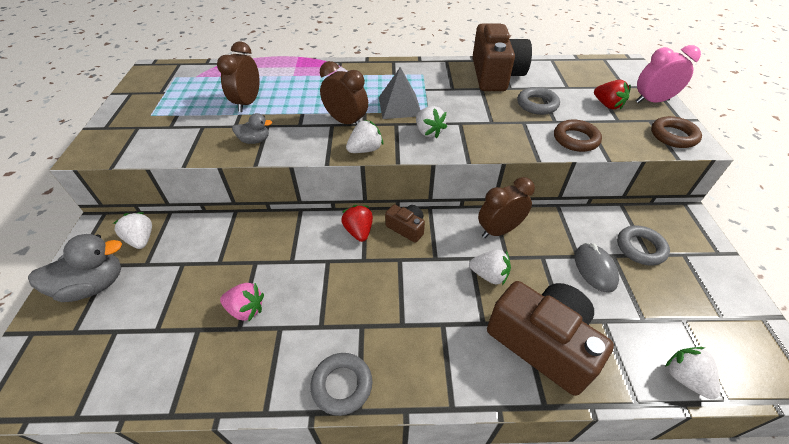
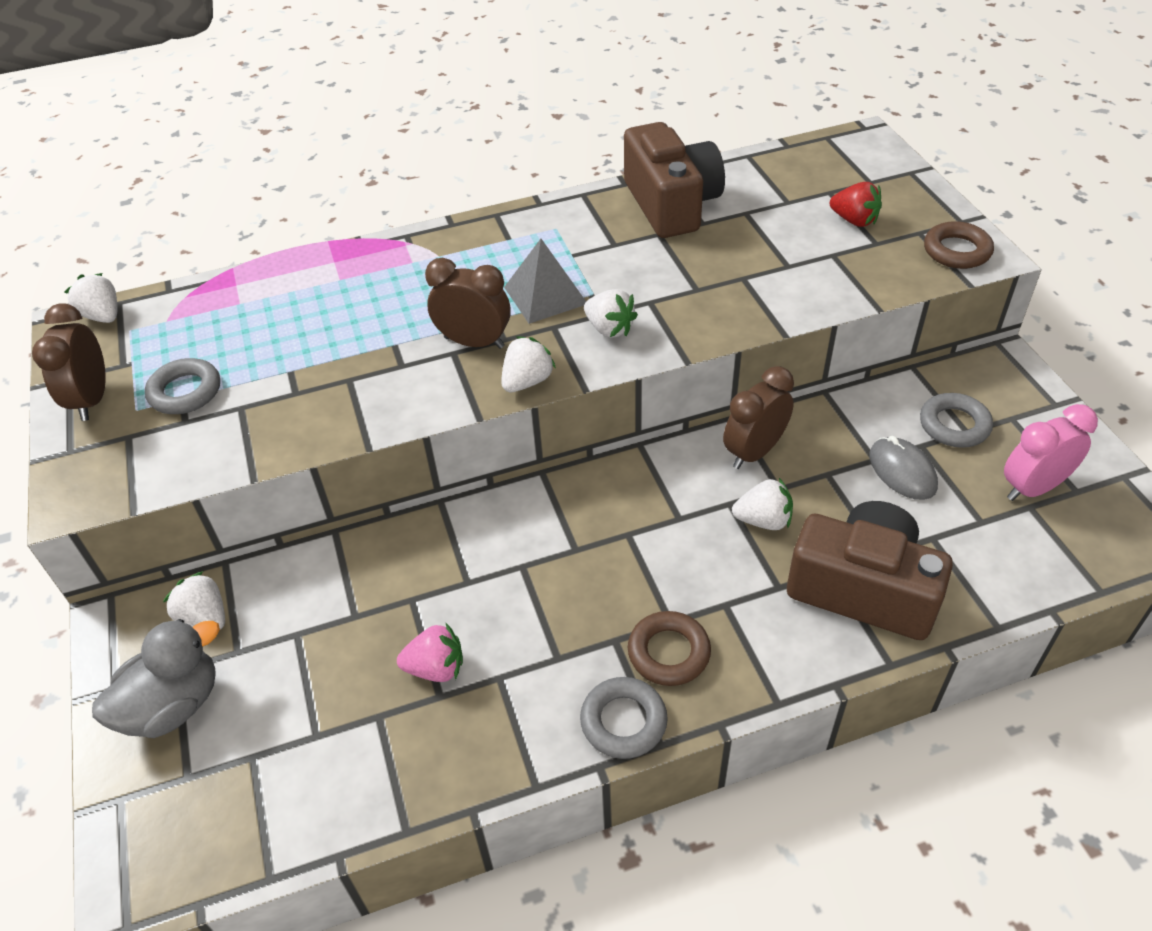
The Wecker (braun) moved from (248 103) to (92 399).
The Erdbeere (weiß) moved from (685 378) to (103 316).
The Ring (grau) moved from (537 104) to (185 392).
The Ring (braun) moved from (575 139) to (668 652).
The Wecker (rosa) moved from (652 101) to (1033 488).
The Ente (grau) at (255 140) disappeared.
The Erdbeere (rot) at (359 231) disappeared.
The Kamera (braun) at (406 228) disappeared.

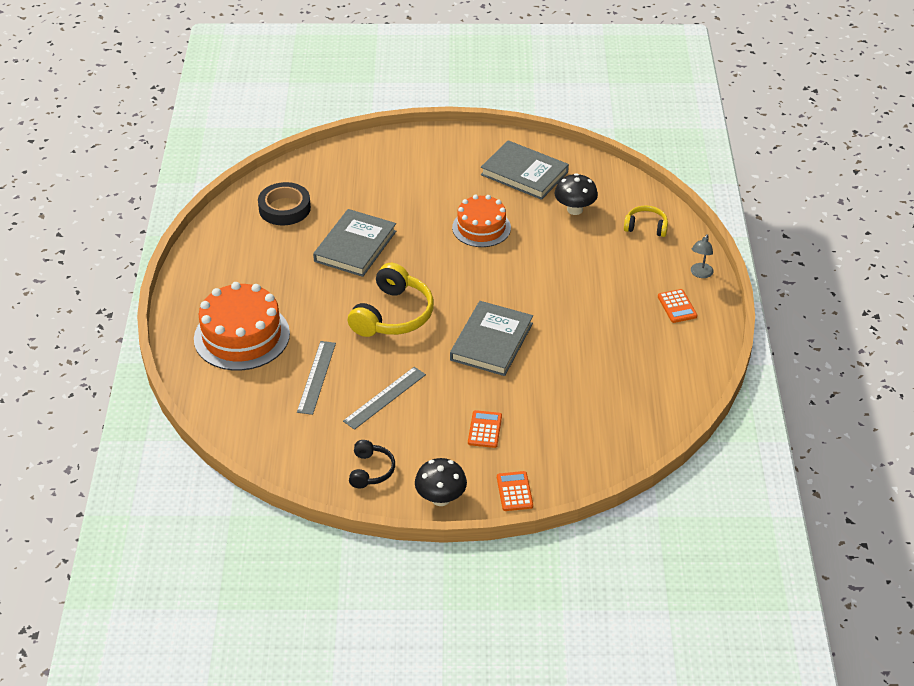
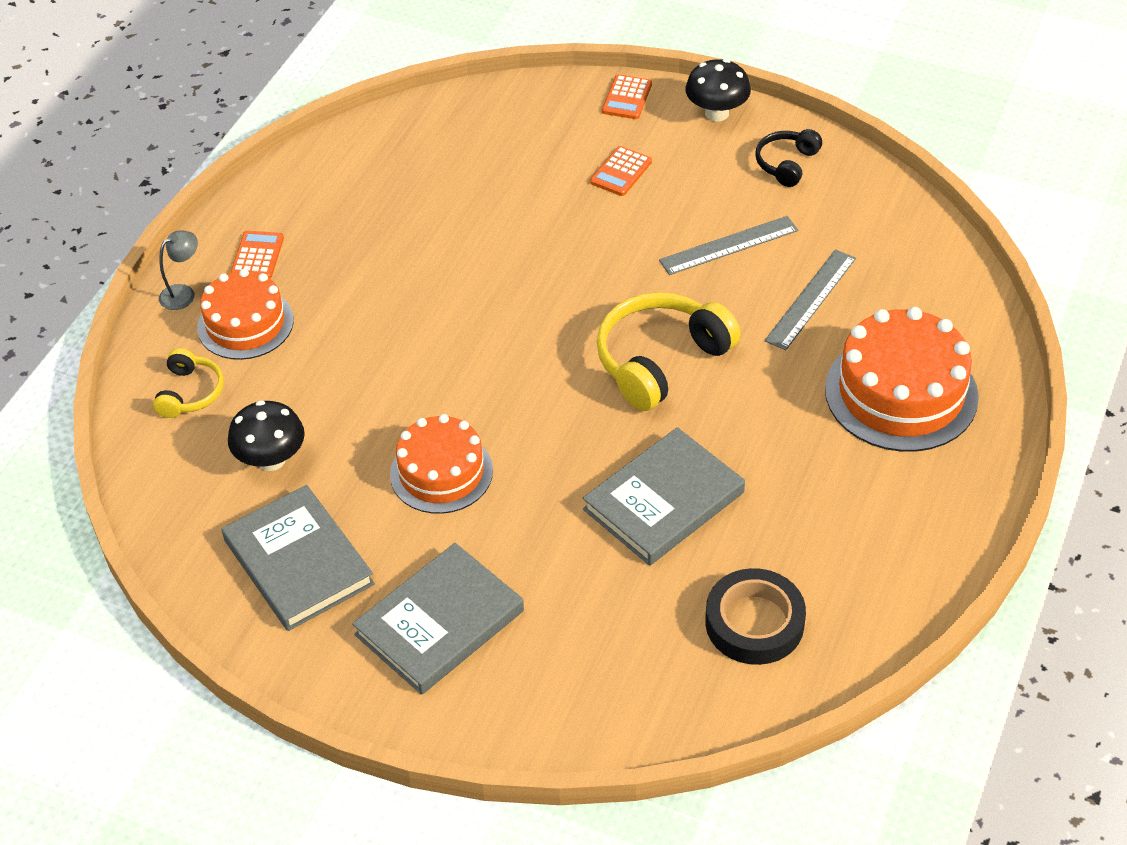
The Kopfhörer (gelb) at (646 227) turned 120 degrees counterclockwise.
The Kuchen (orange) at (245 324) appeared.
The Buch (grau) moved from (491 341) to (440 623).

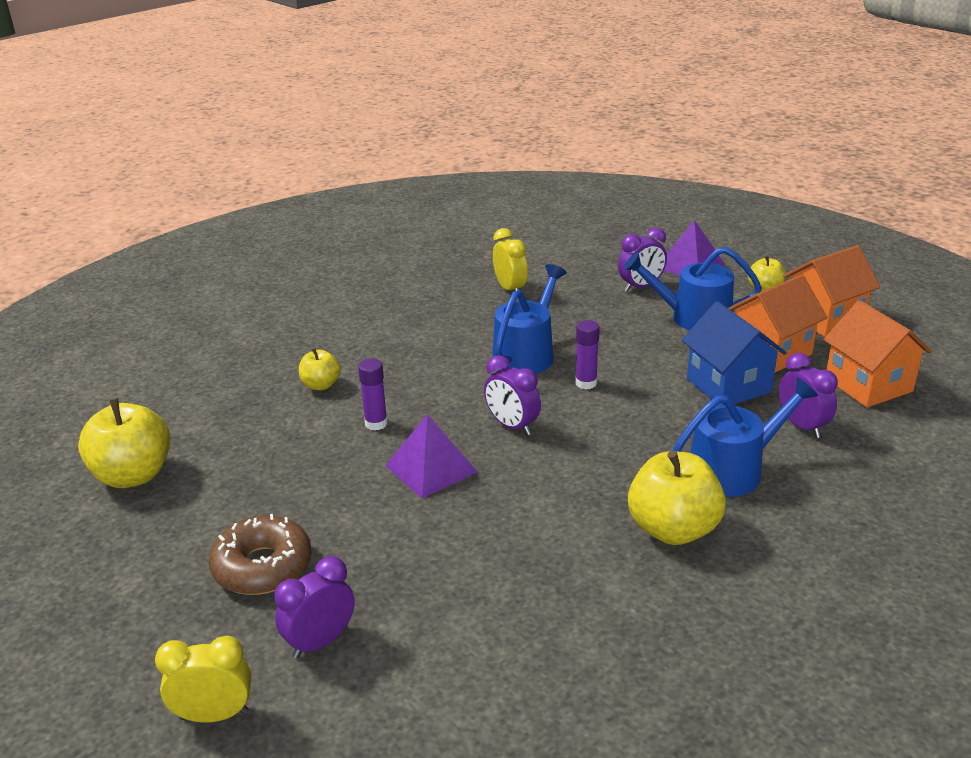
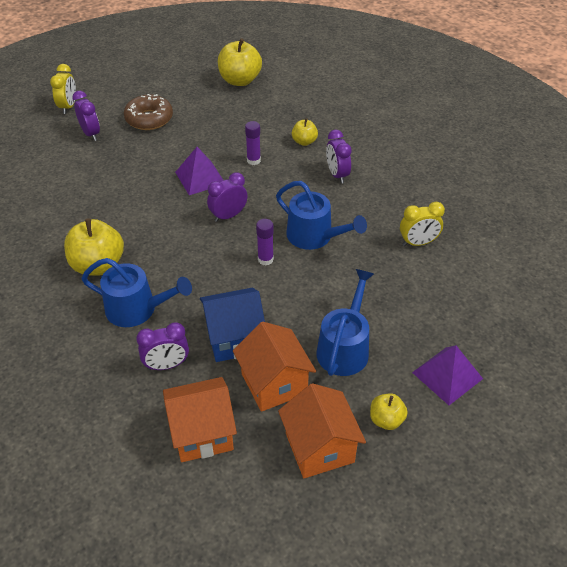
The Gießkanne (blau) at (733 470) turned 60 degrees counterclockwise.
The Wecker (lila) moved from (641 286) to (337 175).

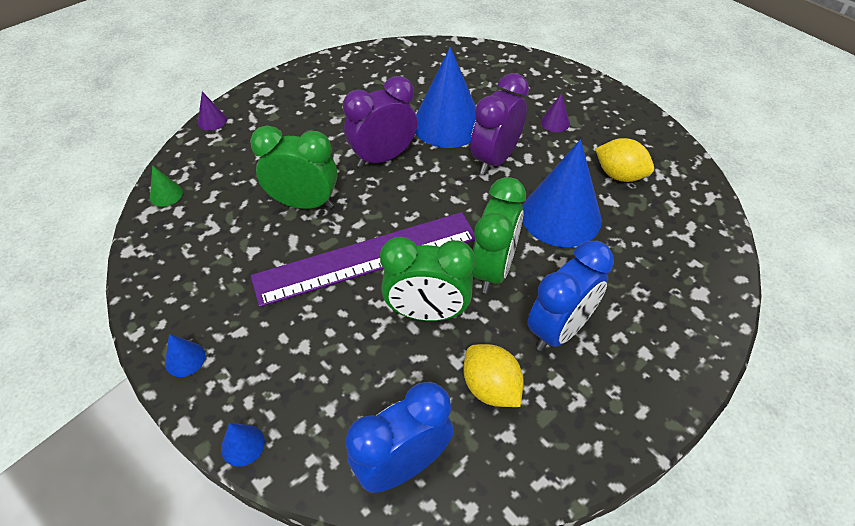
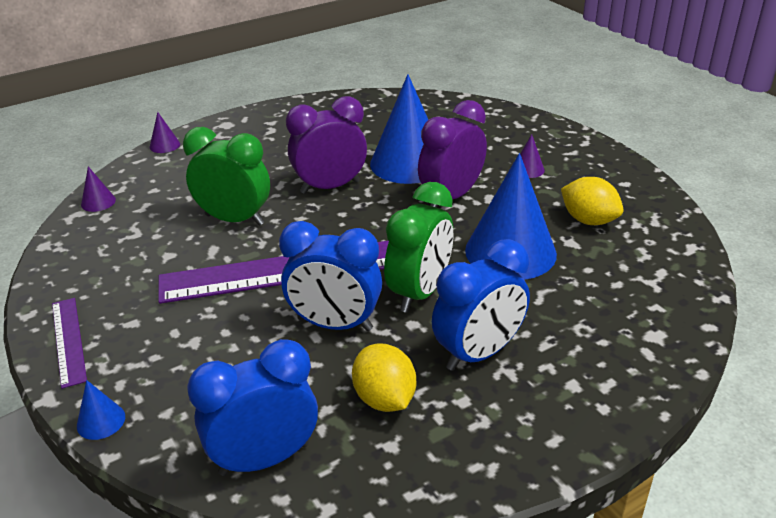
The Kegel (blau) at (185 359) was replaced by the Lineal (lila) at (68 341).
The Kegel (grün) at (166 194) became the Kegel (lila) at (98 202).
The Wecker (grün) at (427 313) became the Wecker (blau) at (335 324).

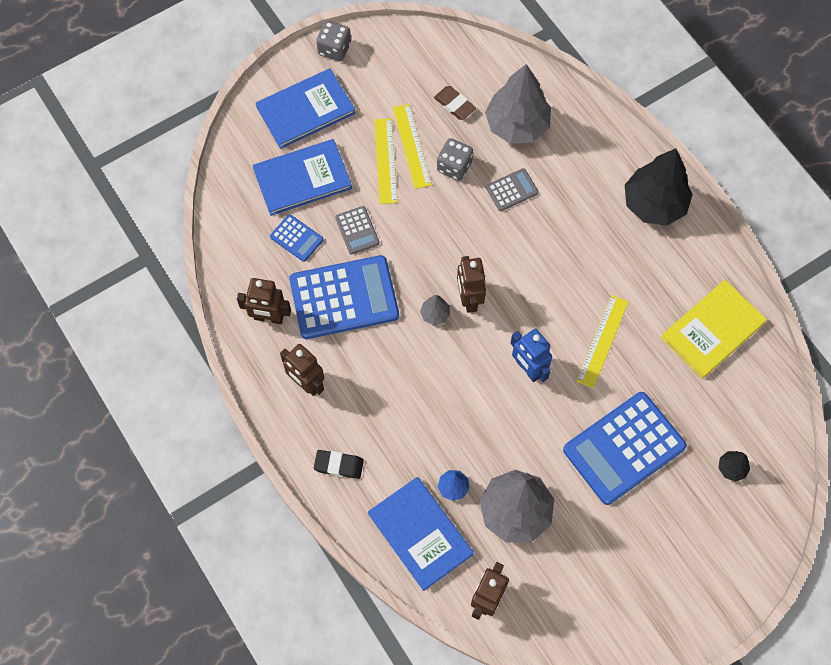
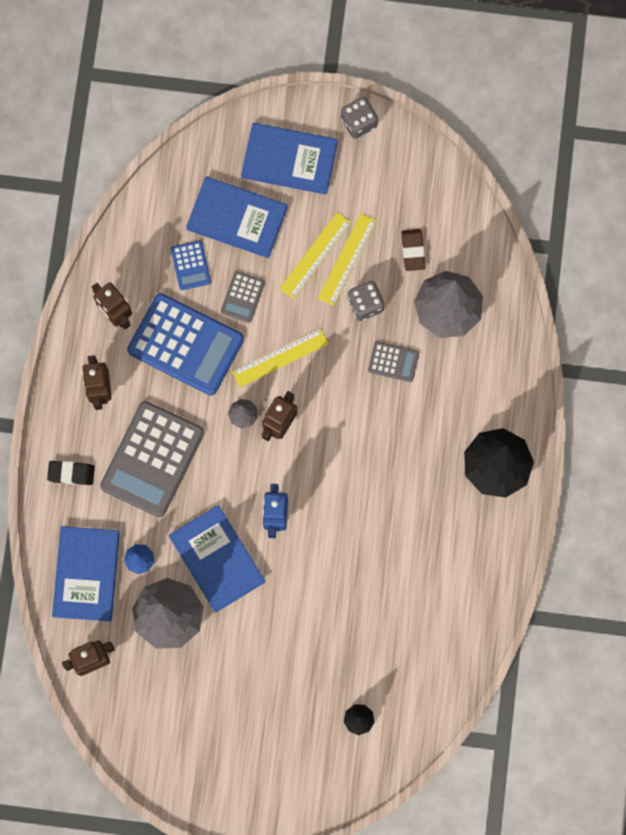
The Radiergummi (schwarz) at (339 465) turned 45 degrees counterclockwise.
The Taschenrechner (grau) at (152 459) appeared.
The Buch (blau) at (217 559) appeared.
The Lineal (gelb) moved from (602 341) to (280 357).
The Taschenrechner (blau) at (624 448) disappeared.
The Buch (gelb) at (712 330) disappeared.

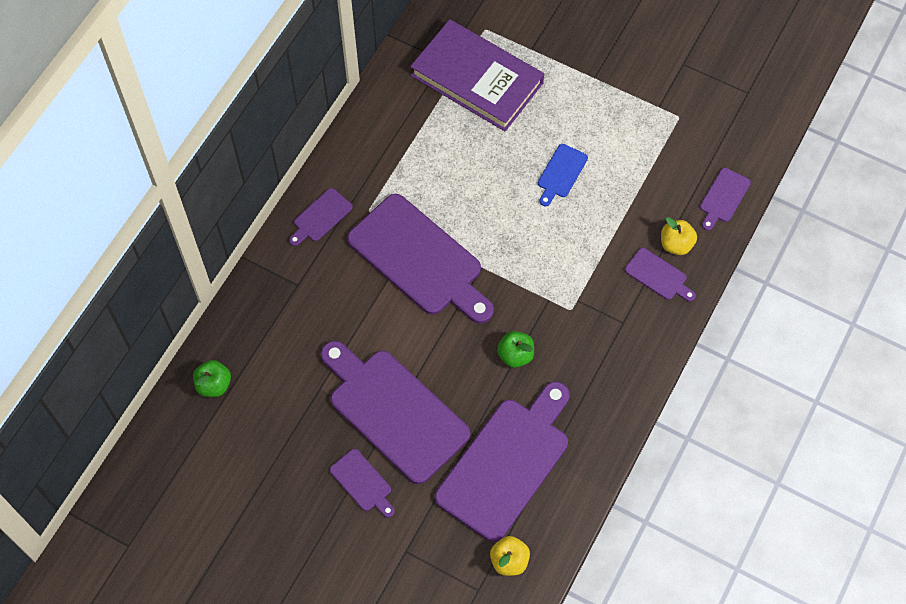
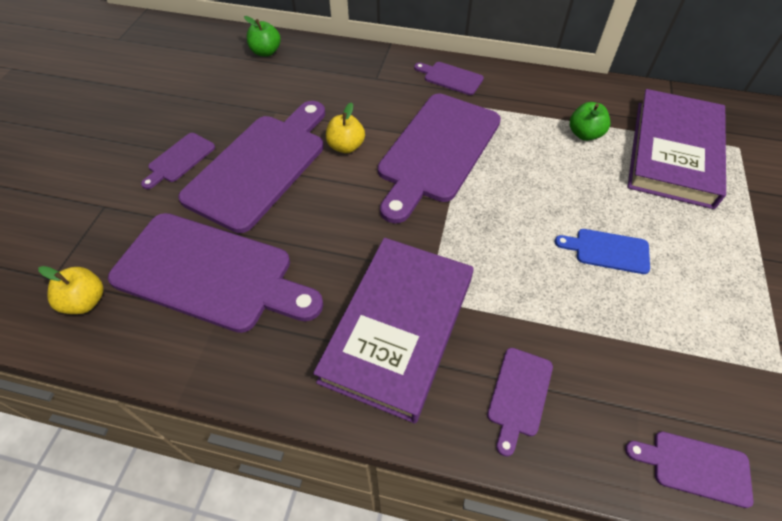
The Buch (lila) at (398 328) appeared.
The Apfel (gelb) moved from (676 244) to (346 146).
The Apfel (grün) moved from (515 355) to (584 134).

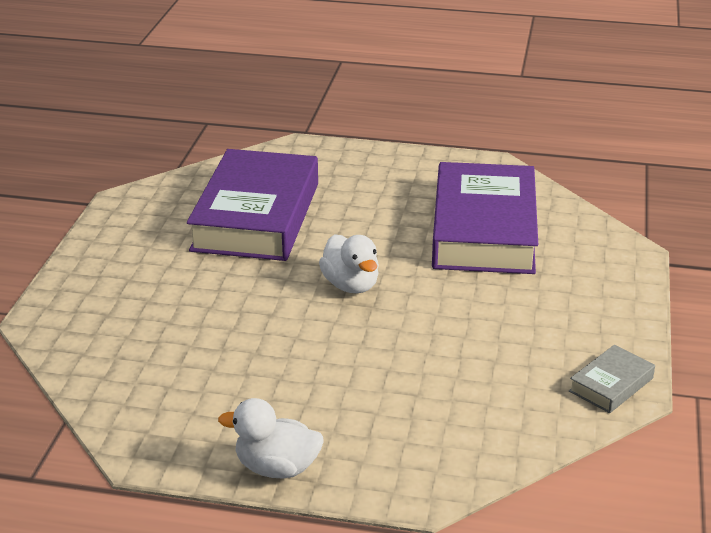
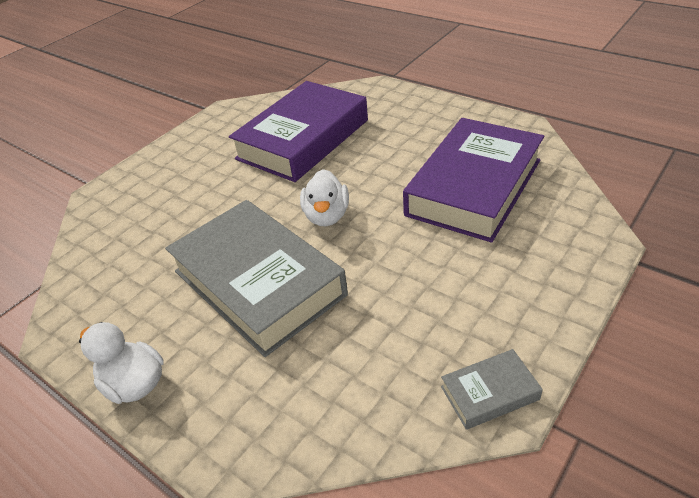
The Buch (grau) at (258 283) appeared.

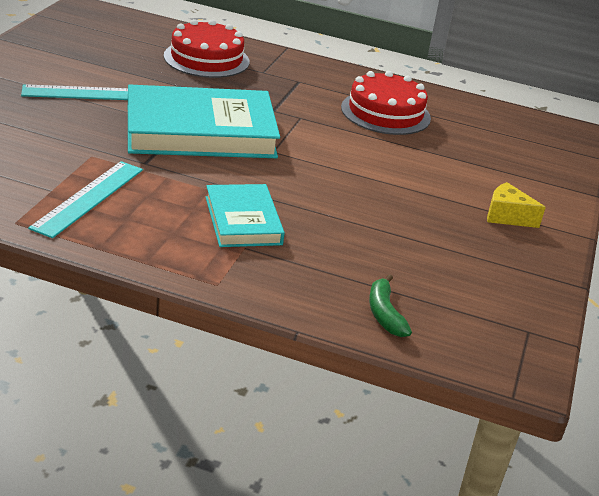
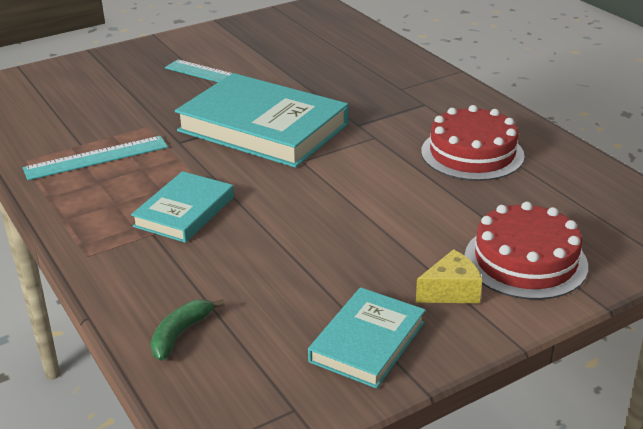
The Buch (türkis) at (367 342) appeared.
The Käse (gelb) at (506 216) turned 90 degrees clockwise.
The Kuchen (rot) moved from (206 59) to (525 261).

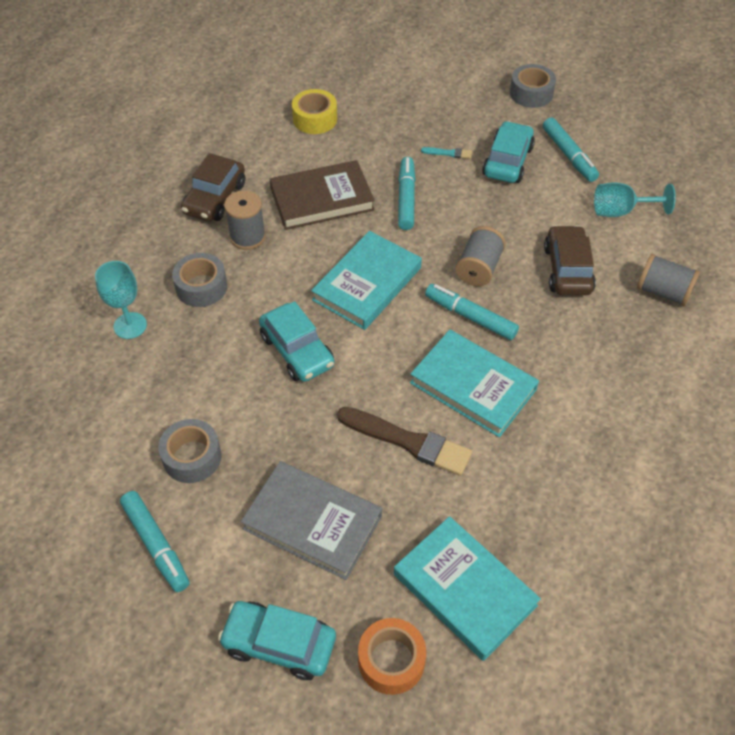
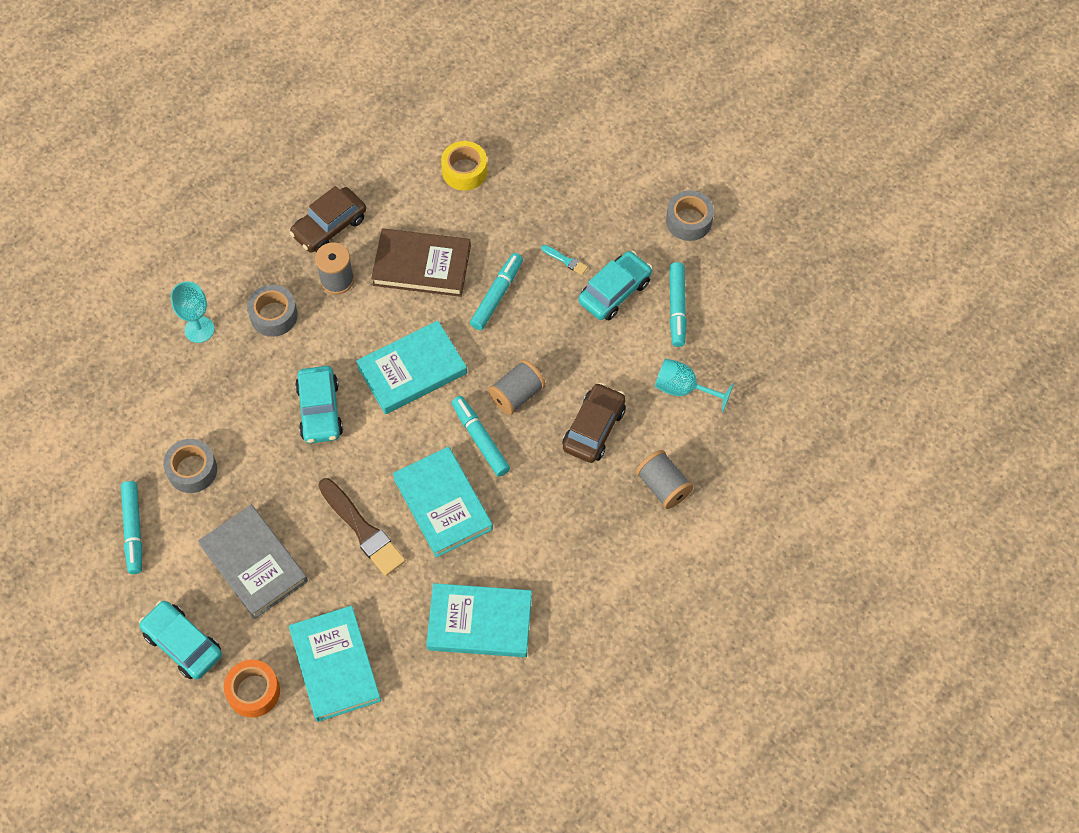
The Buch (türkis) at (479 622) appeared.

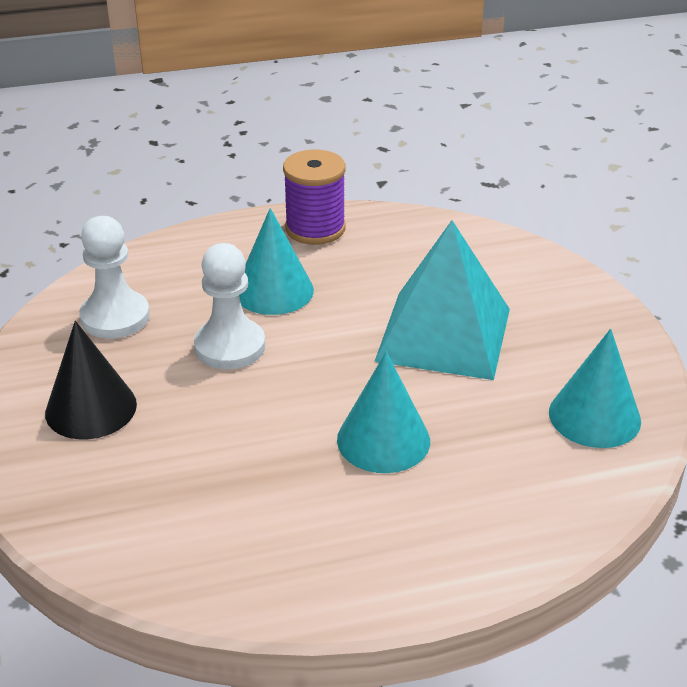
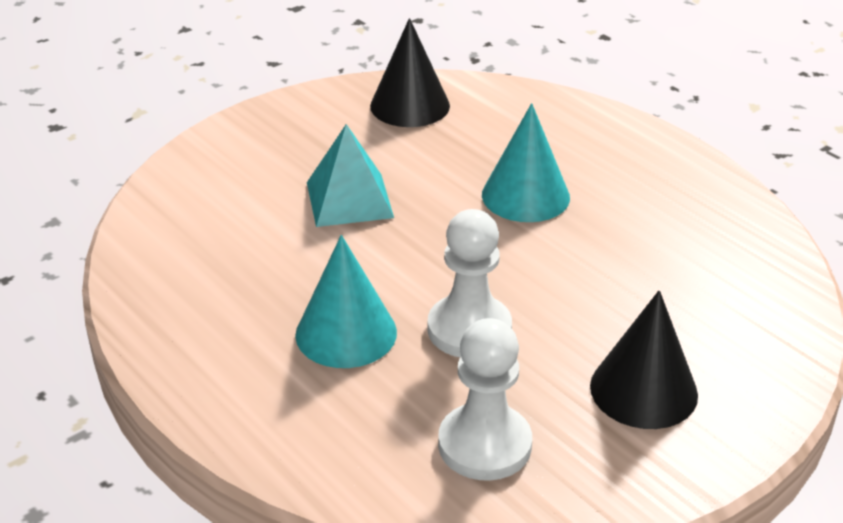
The Pyramide (türkis) at (443 334) changed to 0.62 times the size.
The Kegel (türkis) at (594 416) became the Kegel (schwarz) at (410 105).
The Garnrolle (lila) at (315 229) disappeared.

